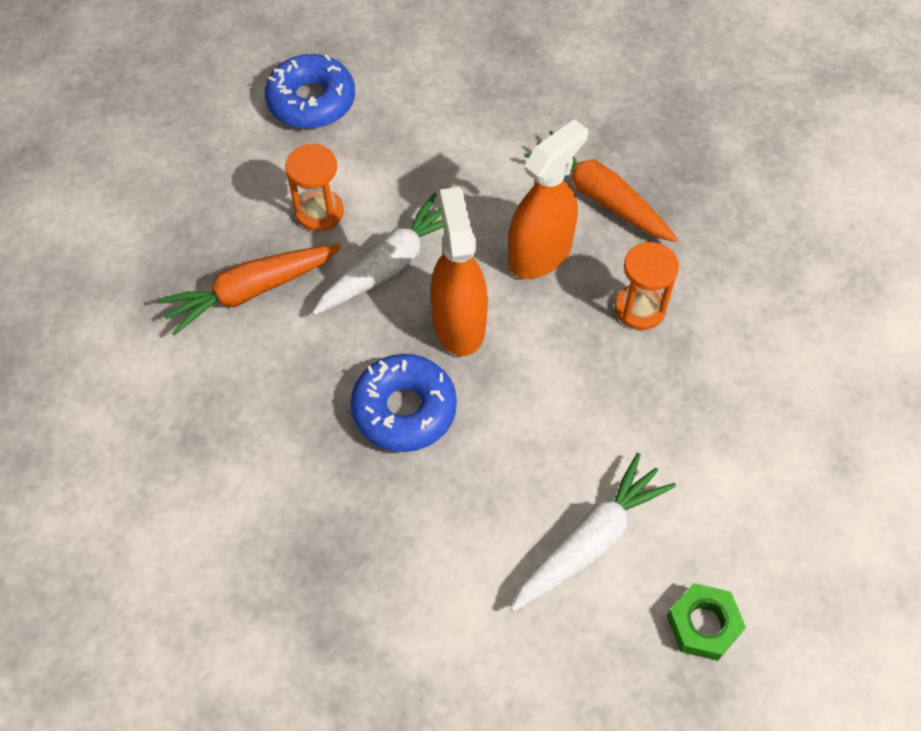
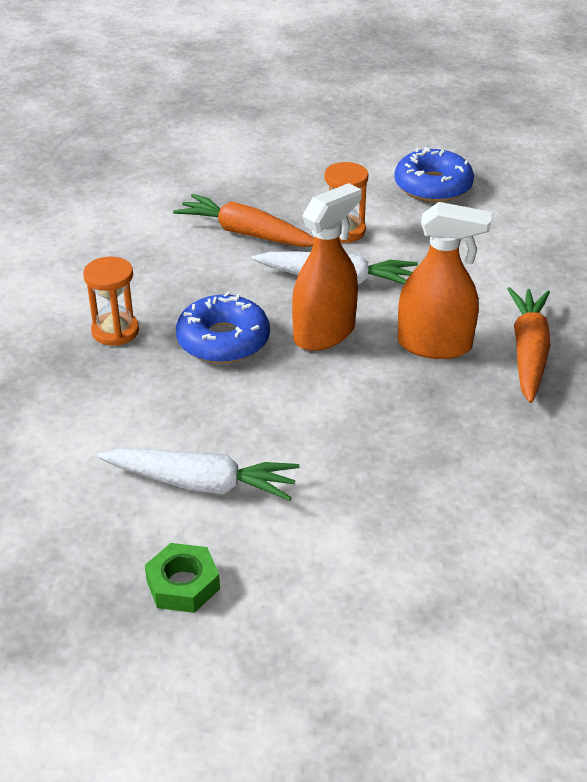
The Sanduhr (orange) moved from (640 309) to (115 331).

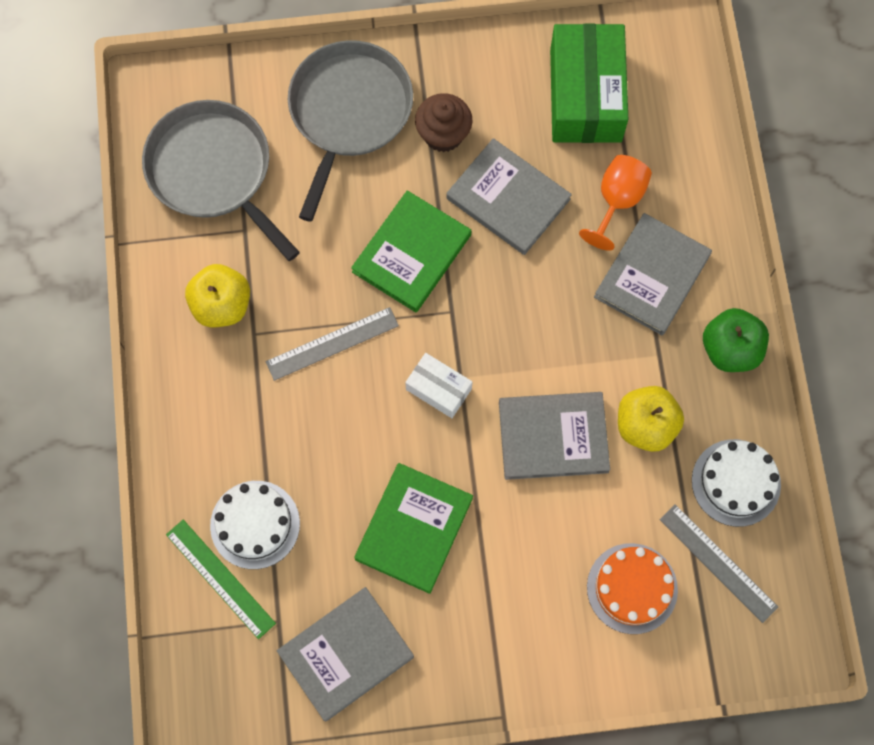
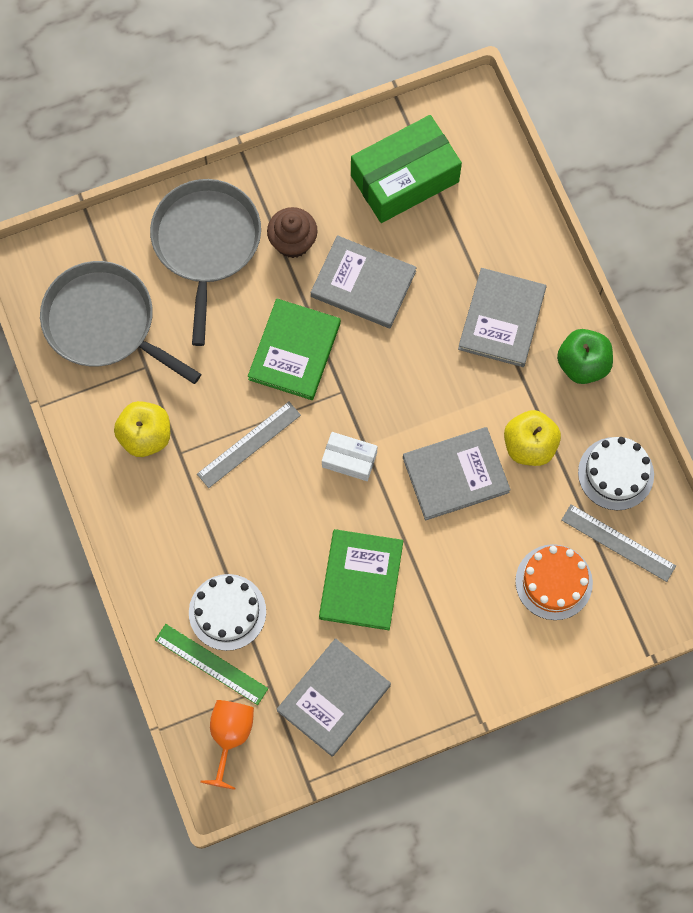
The Kelch (orange) moved from (617 201) to (230 736).
The Schachtel (grün) at (585 95) turned 75 degrees clockwise.

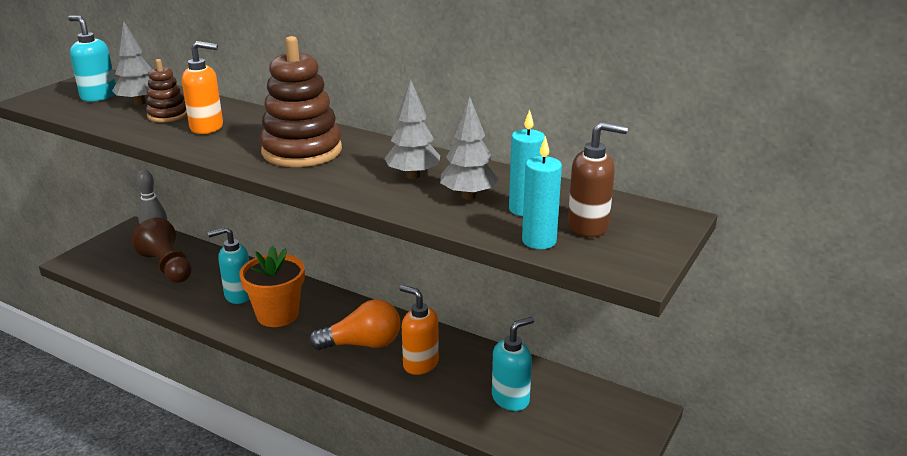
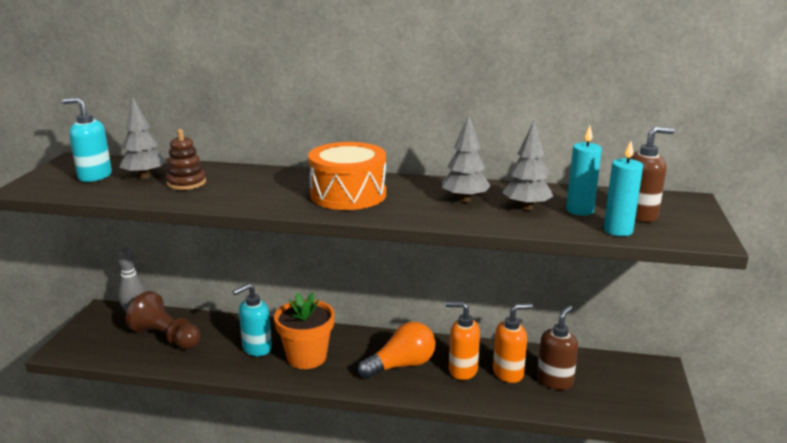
The Stapelspielzeug (braun) at (302 151) was replaced by the Trommel (orange) at (348 194).
The Seifenspender (orange) moved from (207 127) to (508 373).
The Seifenspender (türkis) at (511 399) became the Seifenspender (braun) at (555 381).

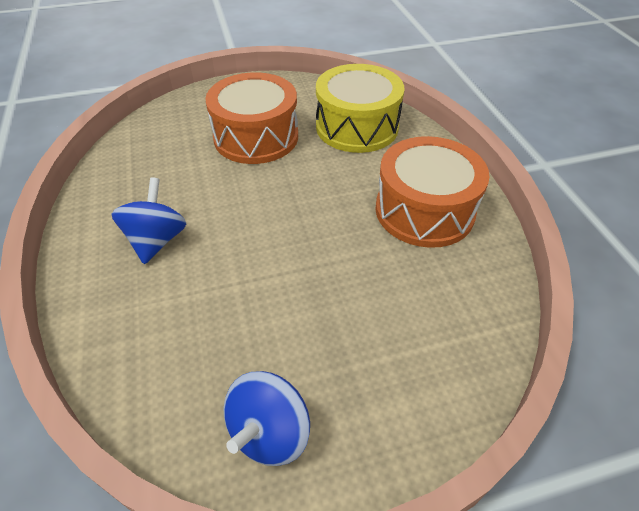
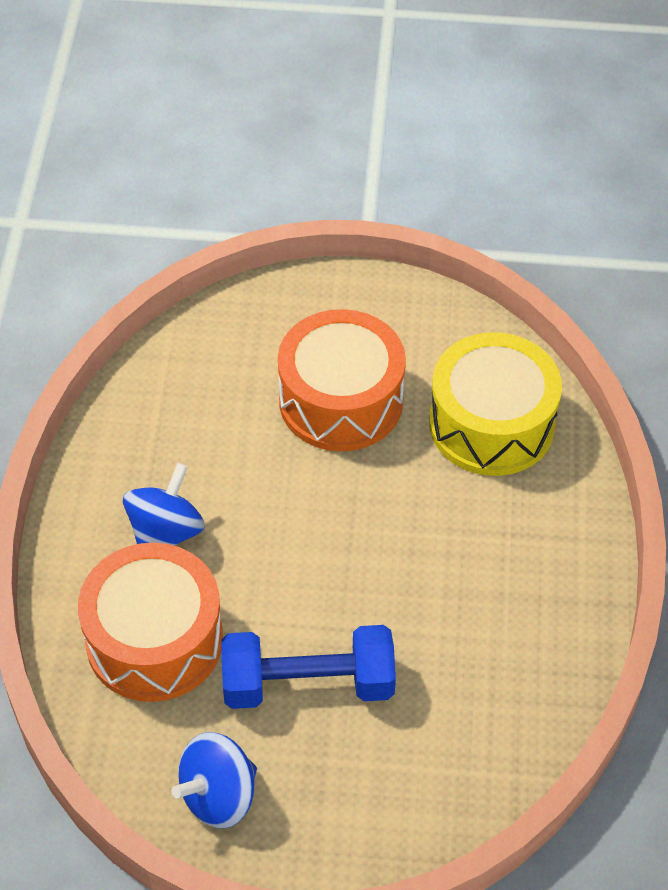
The Trommel (orange) moved from (424 210) to (154 640).
The Hantel (blau) at (308 684) appeared.

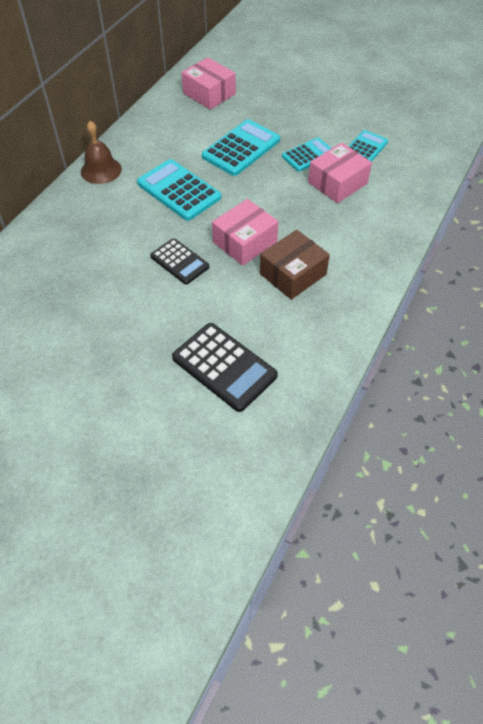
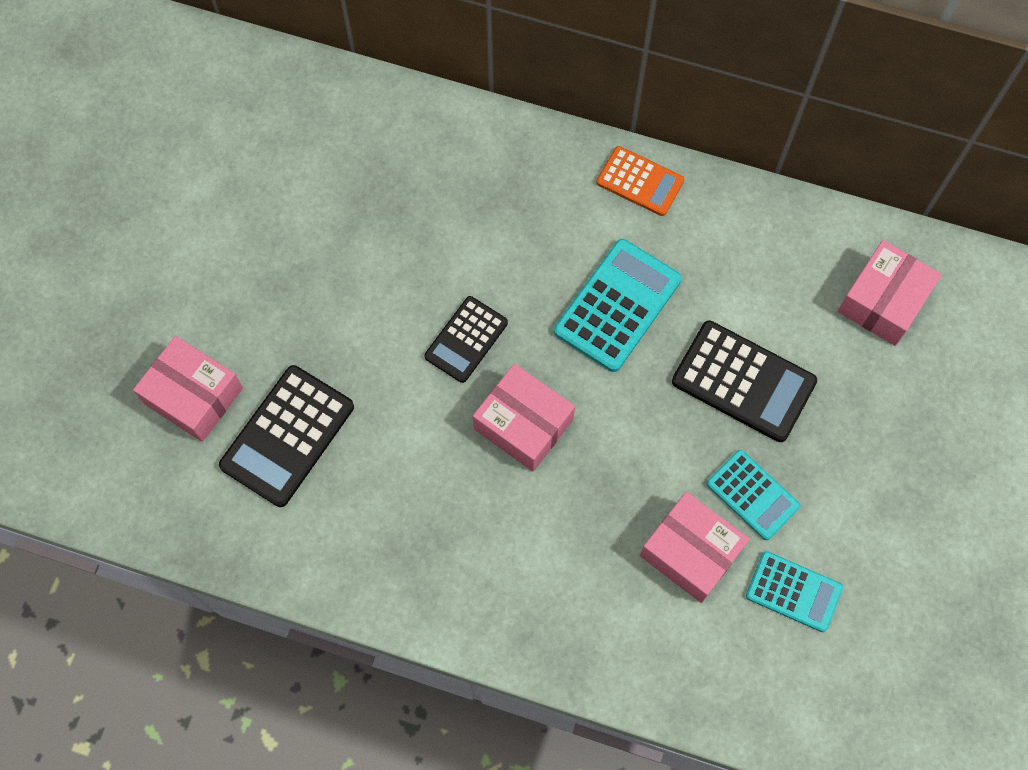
The Schachtel (rosa) at (193 396) appeared.
The Glocke (braun) at (101 170) was replaced by the Taschenrechner (orange) at (640 182).
The Taschenrechner (türkis) at (241 148) became the Taschenrechner (schwarz) at (743 382).
The Schachtel (braun) at (293 274) disappeared.

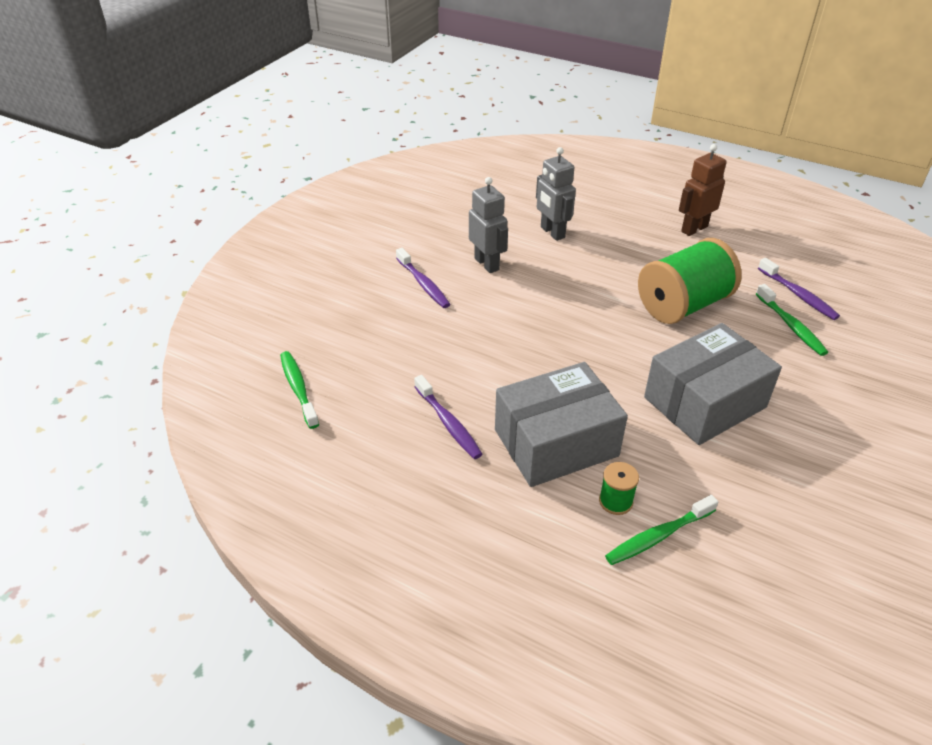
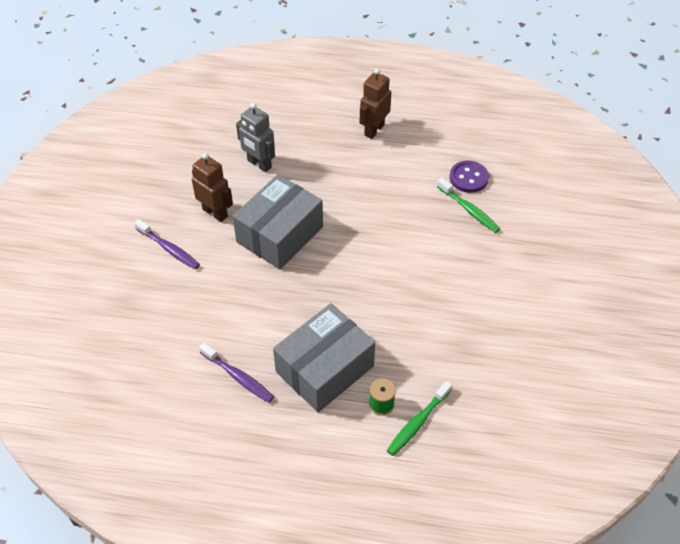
The Roboter (grau) at (487 264) became the Roboter (braun) at (215 213).
The Schachtel (grau) moved from (704 402) to (280 234).
The Zahnbürste (lila) at (798 295) was replaced by the Knopf (lila) at (468 178).
The Zahnbürste (grün) at (298 388) disappeared.
The Garnrolle (grün) at (683 305) disappeared.

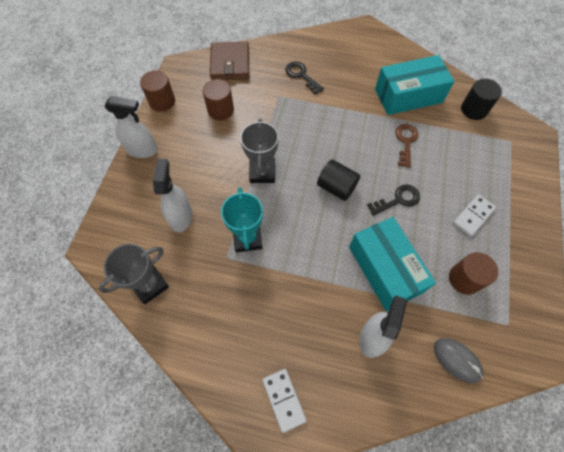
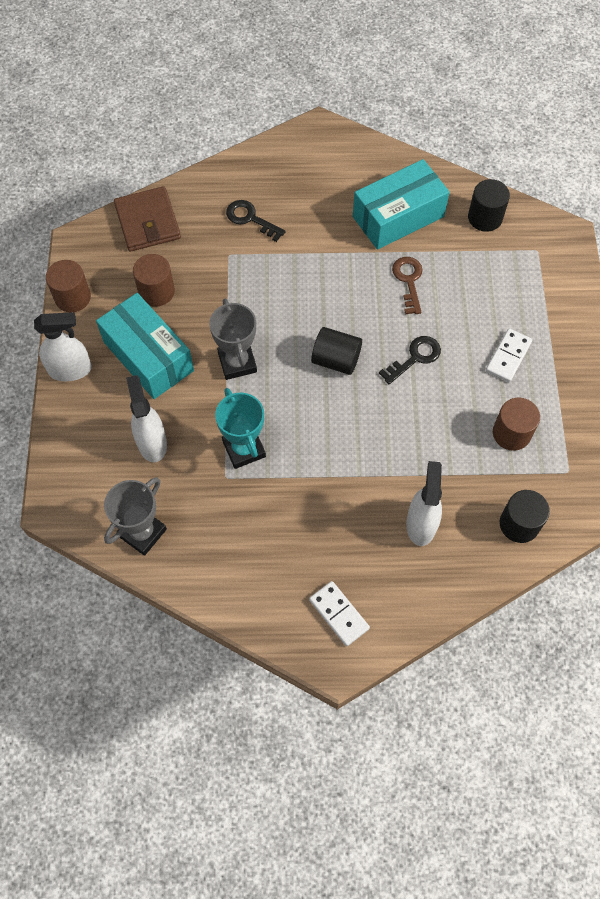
The Schachtel (türkis) moved from (384 269) to (148 356).
The Computermaus (grau) at (457 360) was replaced by the Vollzylinder (schwarz) at (519 524).

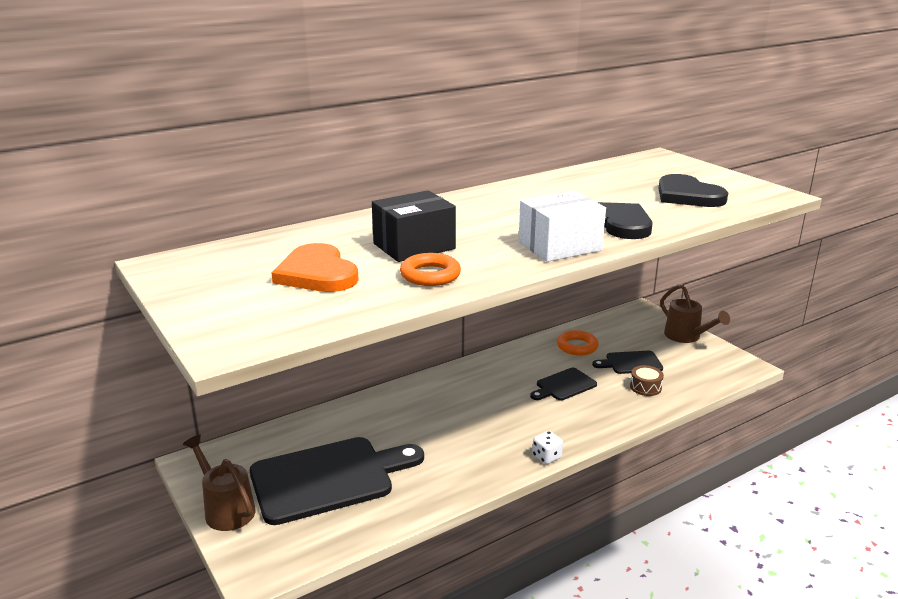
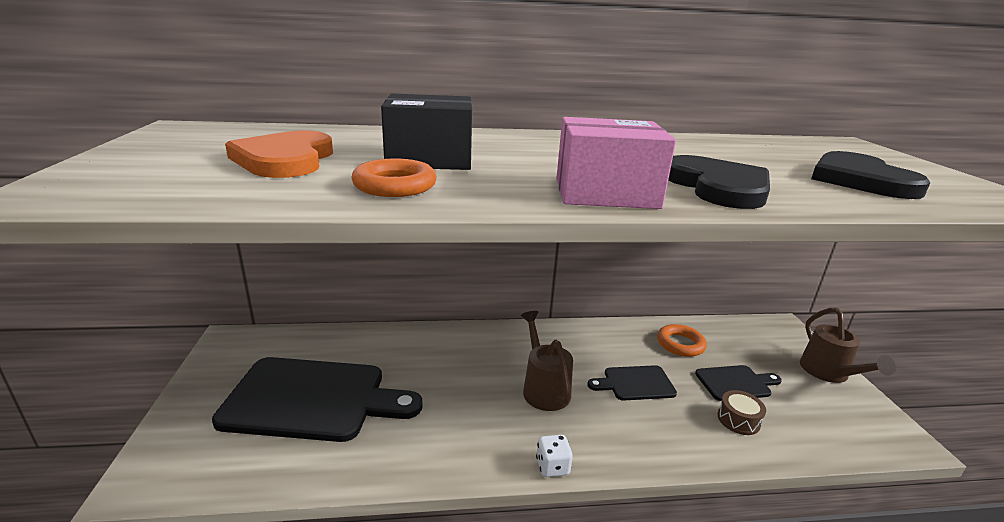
The Gießkanne (braun) moved from (226 509) to (543 388).
The Schachtel (weiß) at (559 246) became the Schachtel (rosa) at (605 193).
The Schneidebrett (schwarz) at (631 363) turned 150 degrees clockwise.

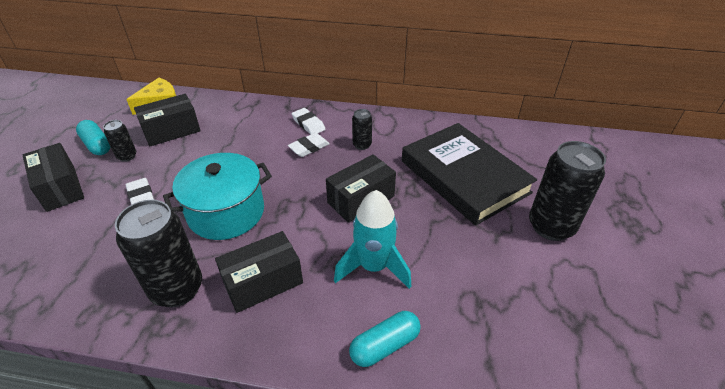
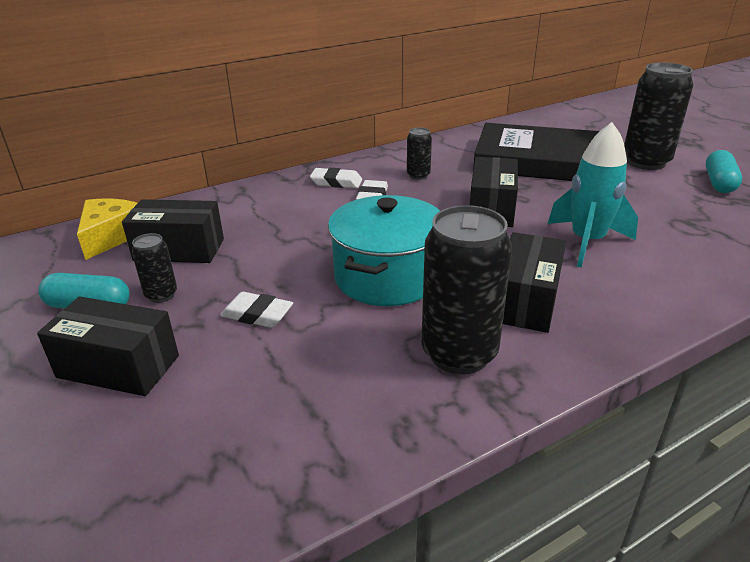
The Schachtel (schwarz) at (172 131) turned 75 degrees clockwise.
The Kapsel (türkis) moved from (385 345) to (719 183).

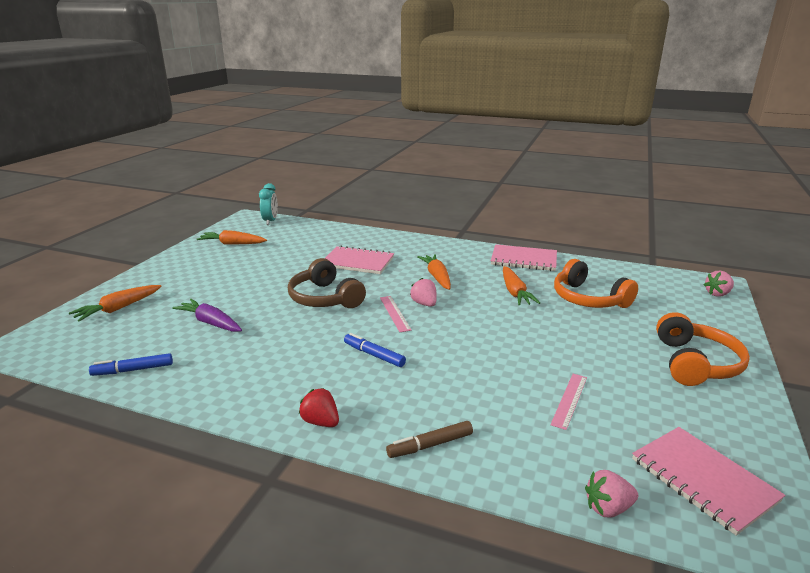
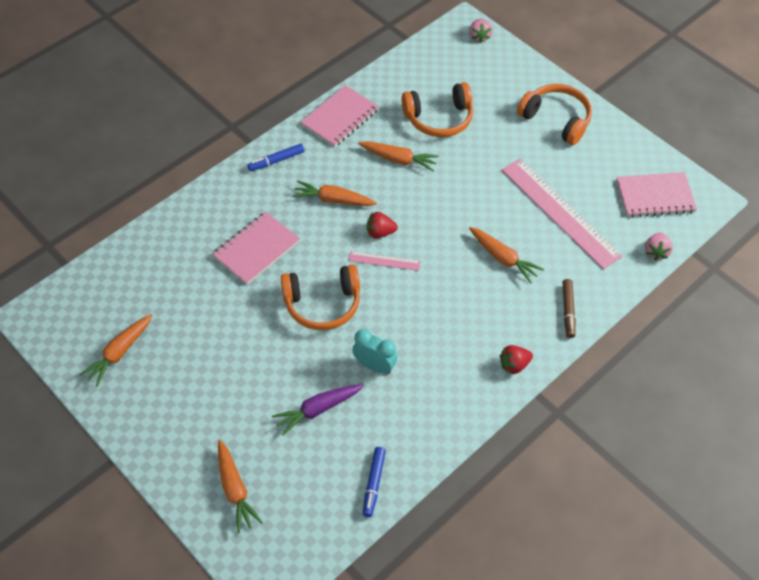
The Filzstift (blau) moved from (374 355) to (276 161).
The Kopfhörer (braun) at (324 298) became the Kopfhörer (orange) at (322 304).
The Wecker (türkis) moved from (270 221) to (374 366).
The Erdbeere (rosa) at (424 304) became the Erdbeere (rot) at (380 232).
The Karotte (orange) at (503 258) appeared.
The Lineal (rosa) at (569 400) changed to 2.22 times the size.

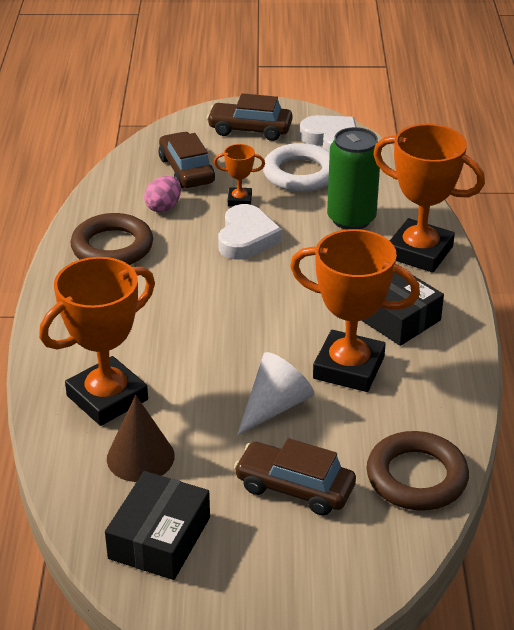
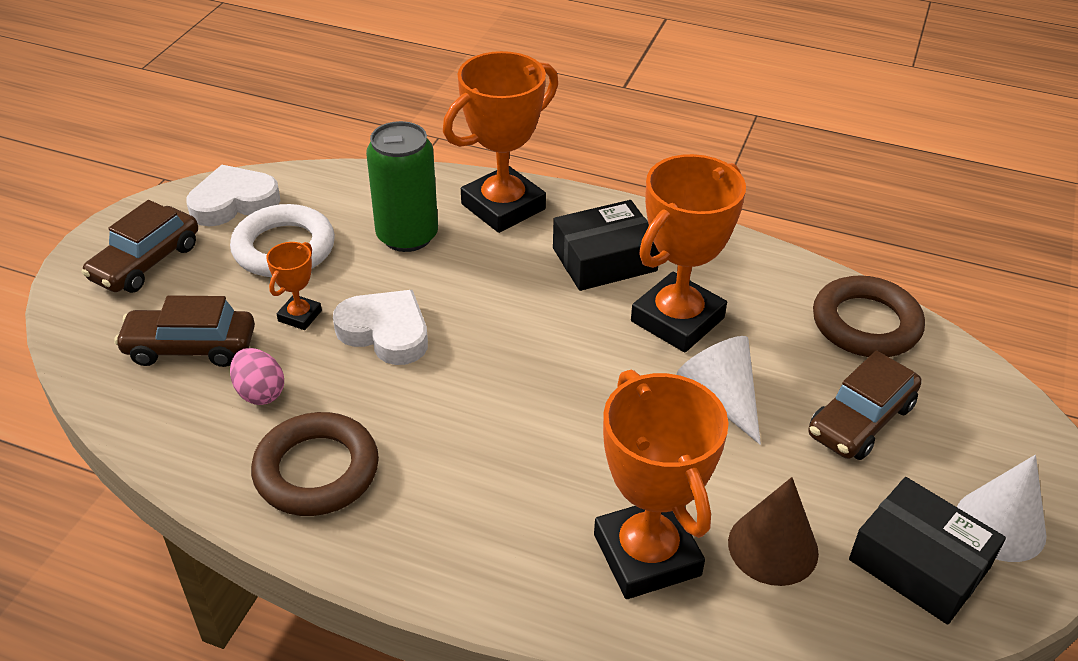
The Kegel (weiß) at (1000 525) appeared.

